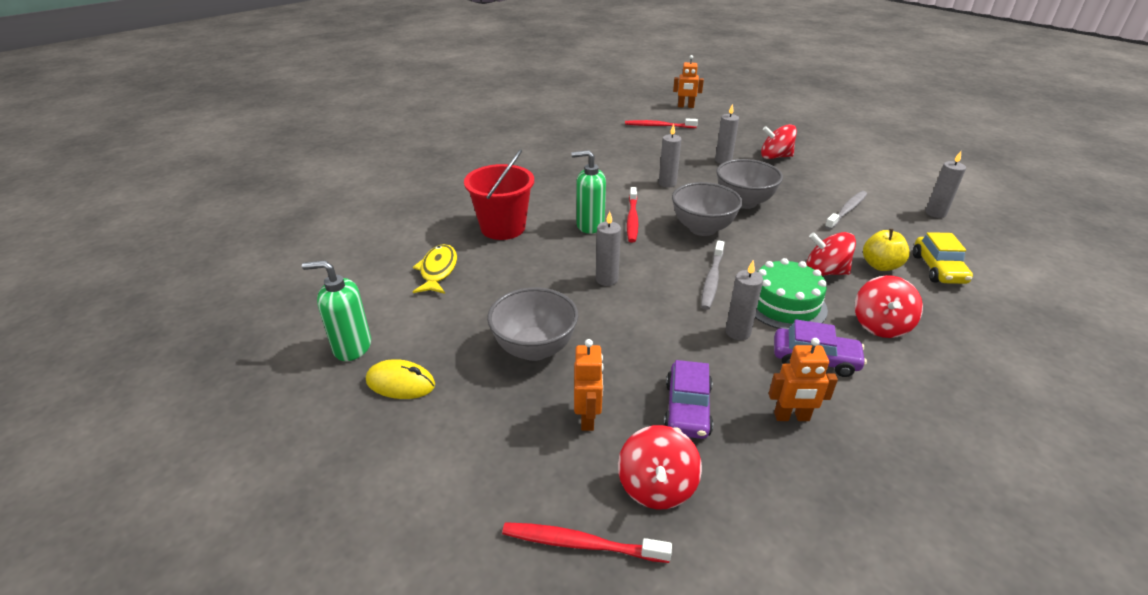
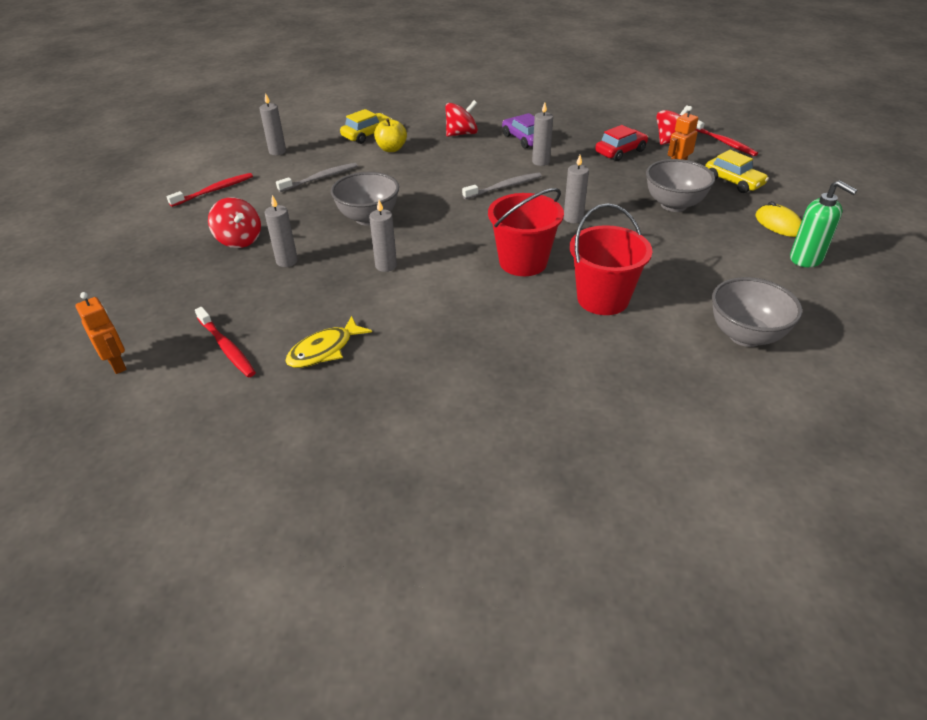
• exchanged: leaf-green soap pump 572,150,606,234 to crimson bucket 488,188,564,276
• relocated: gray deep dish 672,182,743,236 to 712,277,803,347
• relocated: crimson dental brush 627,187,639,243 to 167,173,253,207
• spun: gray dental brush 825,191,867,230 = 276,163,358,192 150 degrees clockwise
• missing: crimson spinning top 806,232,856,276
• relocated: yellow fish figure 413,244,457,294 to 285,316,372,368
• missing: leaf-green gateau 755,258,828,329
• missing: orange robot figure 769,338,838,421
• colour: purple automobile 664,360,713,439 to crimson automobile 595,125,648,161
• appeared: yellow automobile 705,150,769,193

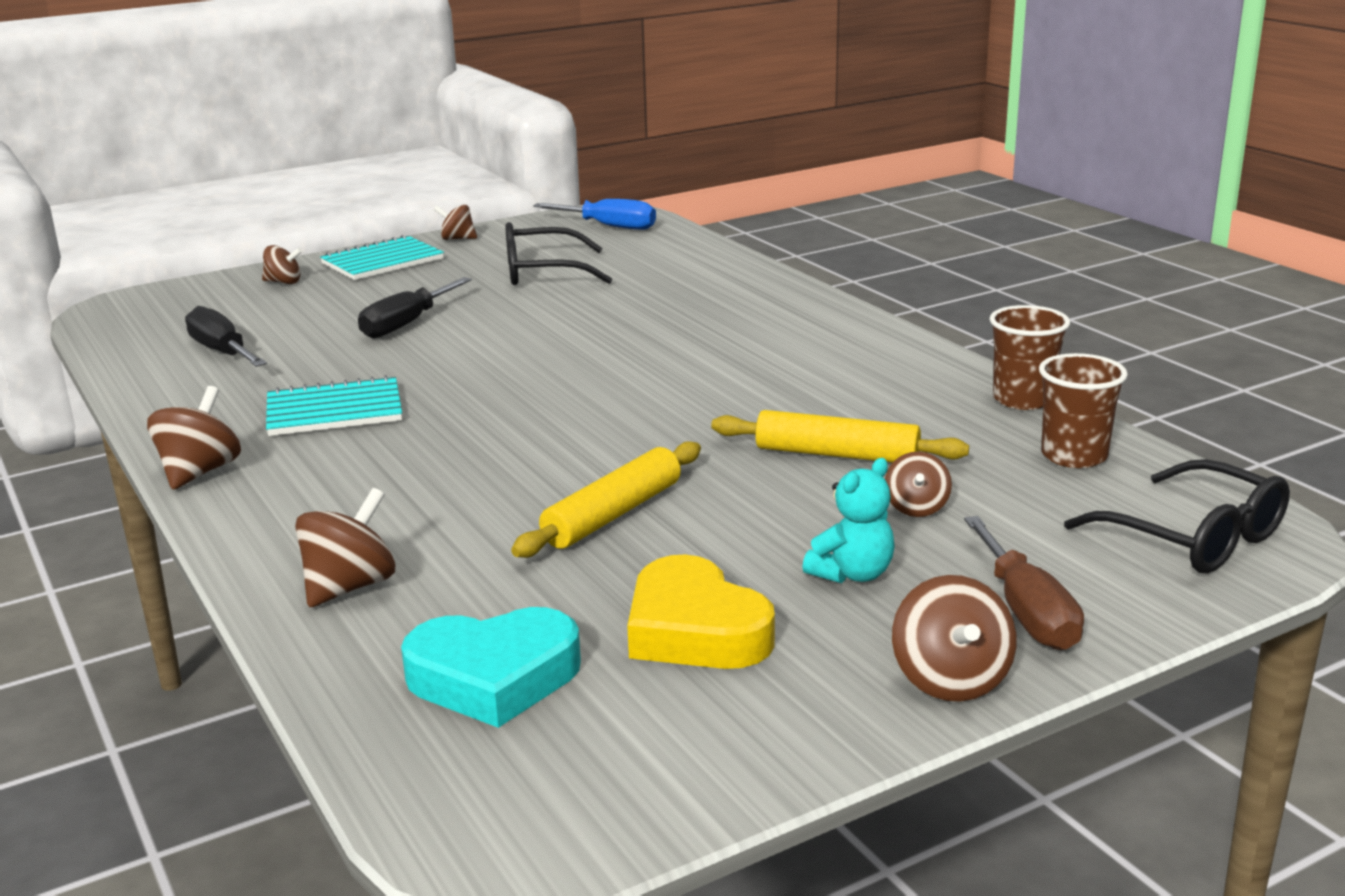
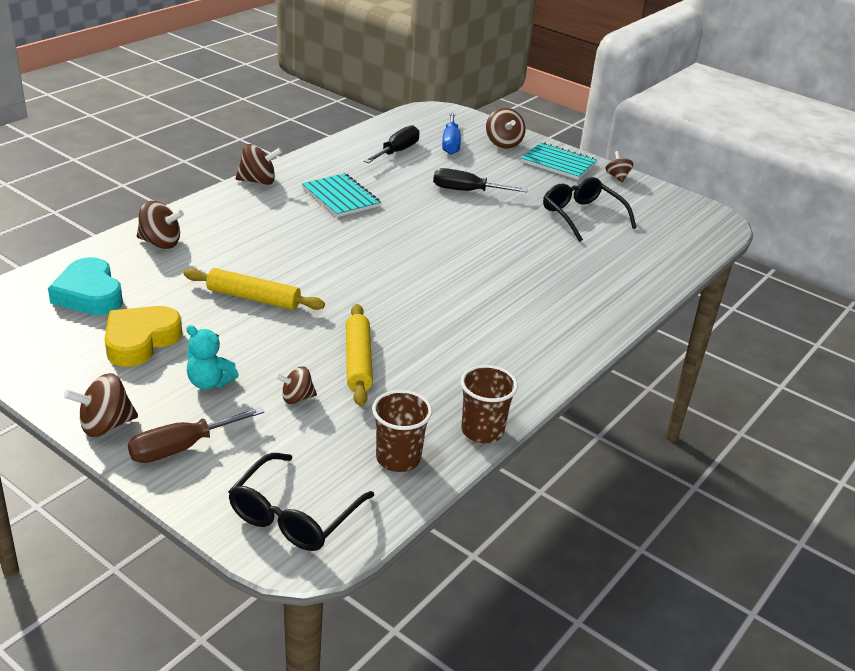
• relocated: royal blue hand screwdriver 533,199,656,230 to 442,112,461,155
• size: russet spinning top 262,245,302,284 = 486,107,526,149 x1.53

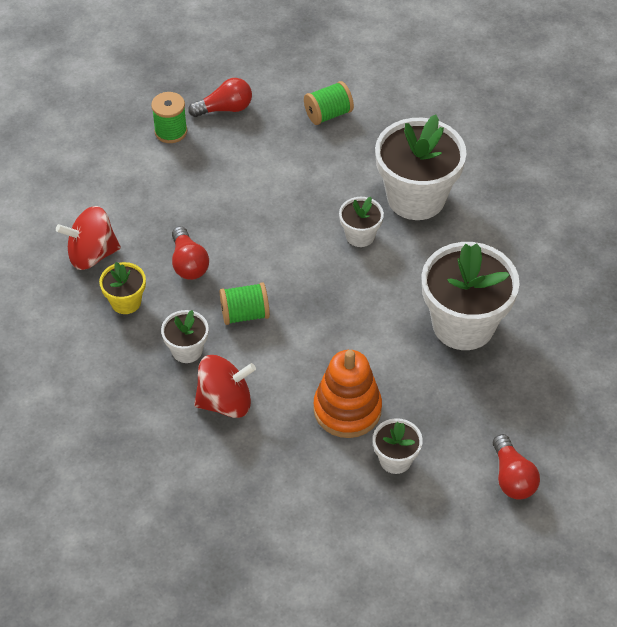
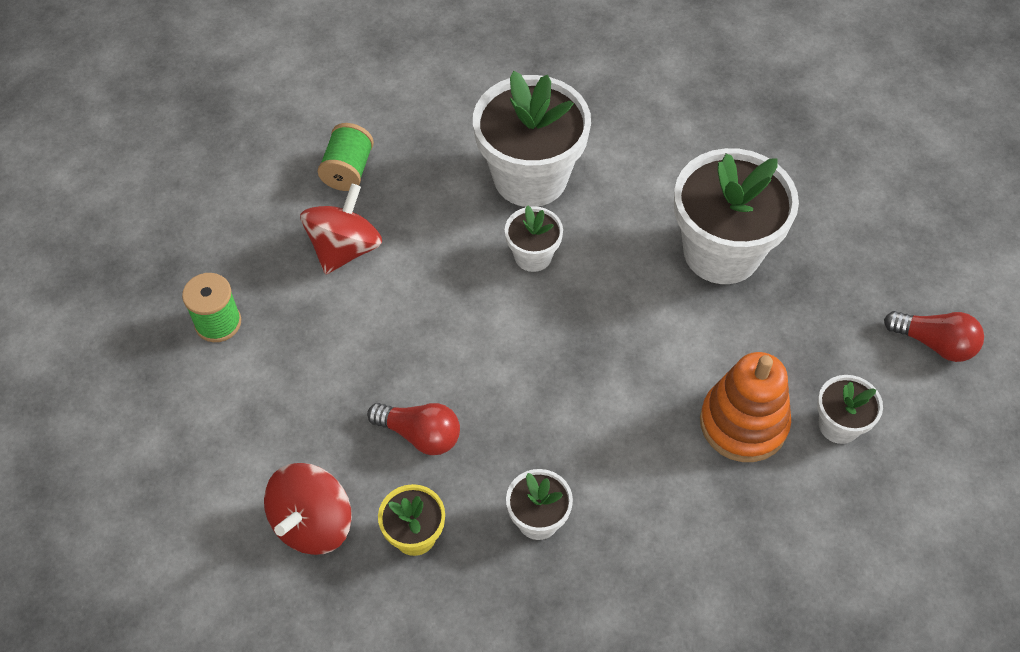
• missing: crimson light bulb 188,78,252,117
• missing: leaf-green reel of thread 220,282,270,325
• relocated: crimson spinning top 194,355,256,418 to 300,183,382,274

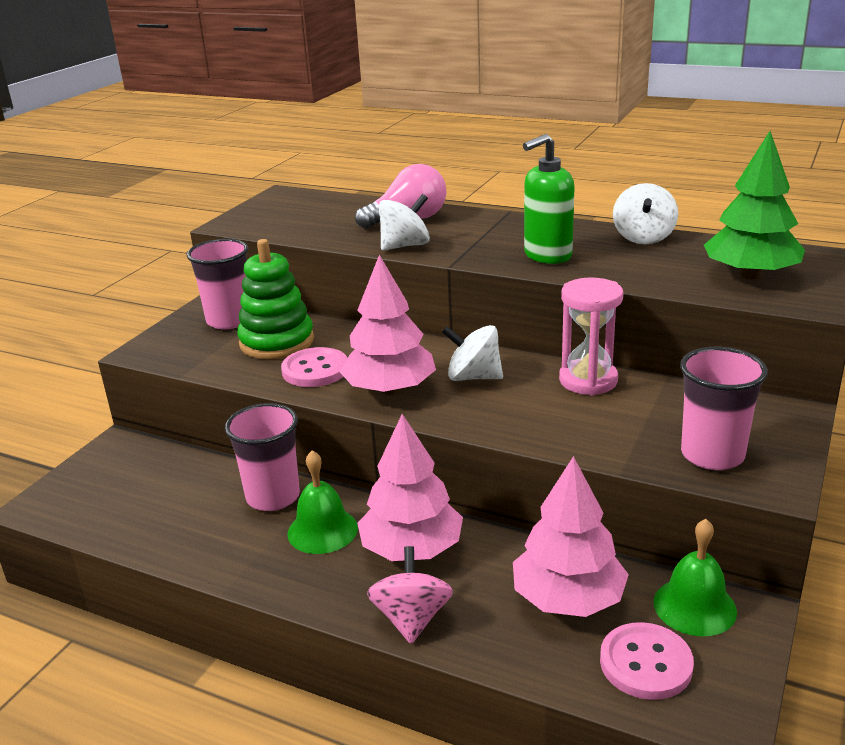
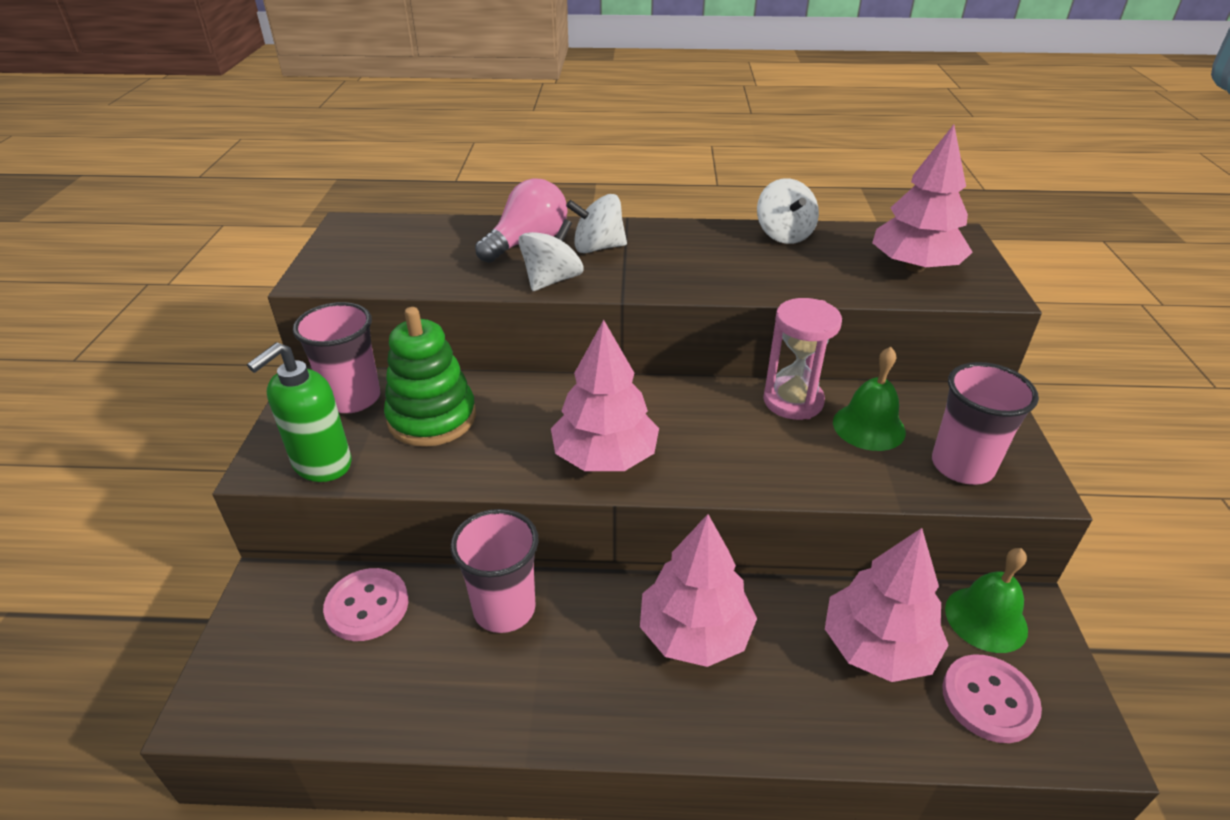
• colour: leaf-green tree 704,131,805,279 to rose-pink tree 872,125,973,272
• relocated: leaf-green soap pump 523,134,575,264 to 247,343,351,482
• relocated: white spinning top 442,325,503,381 to 566,194,627,253
• relocated: rose-pink shirt button 281,347,347,387 to 323,568,409,641
• relocated: leaf-green hand bell 287,450,358,554 to 833,347,906,451
• missing: rose-pink spinning top 367,546,453,644

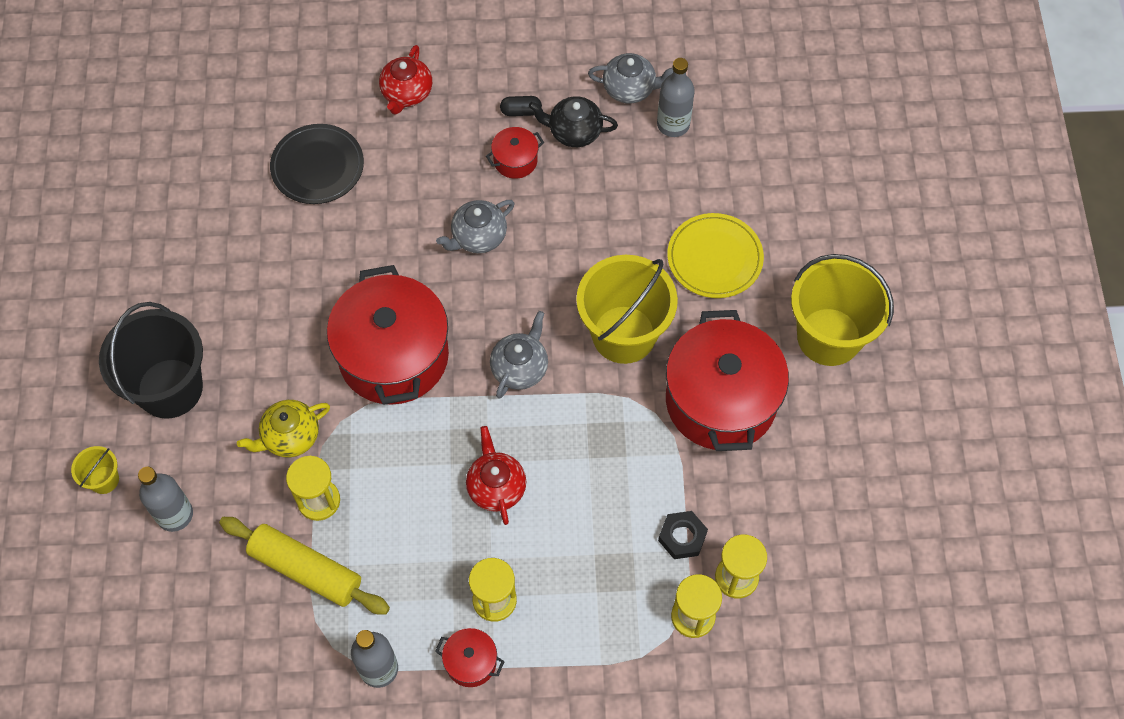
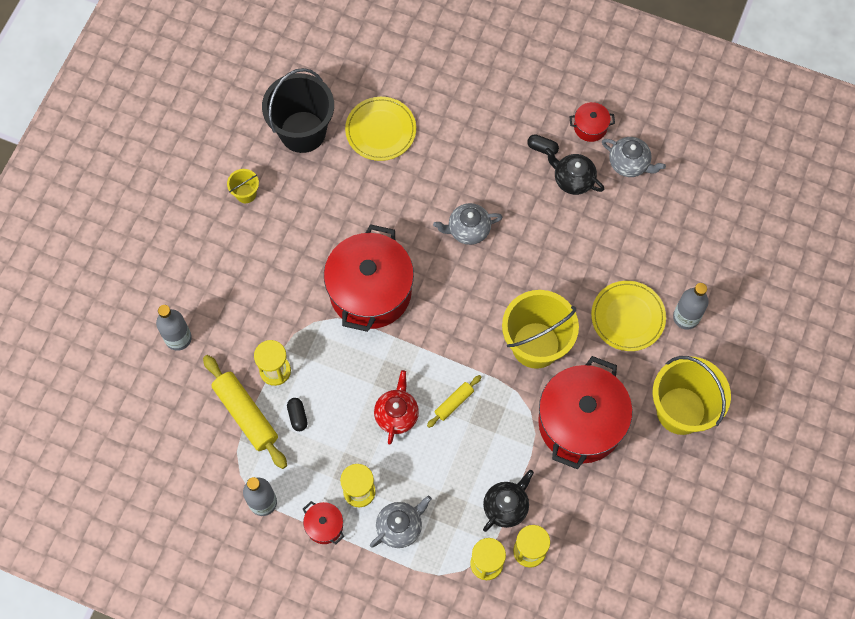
• missing: crimson tea pot 379,45,432,115
• relocated: gray drink bottle 657,58,695,137 to 673,283,709,330
• colour: black plate 270,124,364,204 to yellow plate 345,97,416,161
• relocated: crimson cooking pot 486,127,544,179 to 569,102,615,142
• relocated: black bucket 99,302,203,419 to 262,68,334,153
• relocated: gray tea pot 490,311,548,399 to 370,496,432,548
• missing: yellow tea pot 237,400,330,457
• relocated: yellow bucket 71,446,119,494 to 227,169,259,203
• exchanged: black nut 658,511,708,559 to black tea pot 483,470,534,532
• appeared: yellow pastry roller 427,375,481,428
• appeared: black pill 287,398,308,431

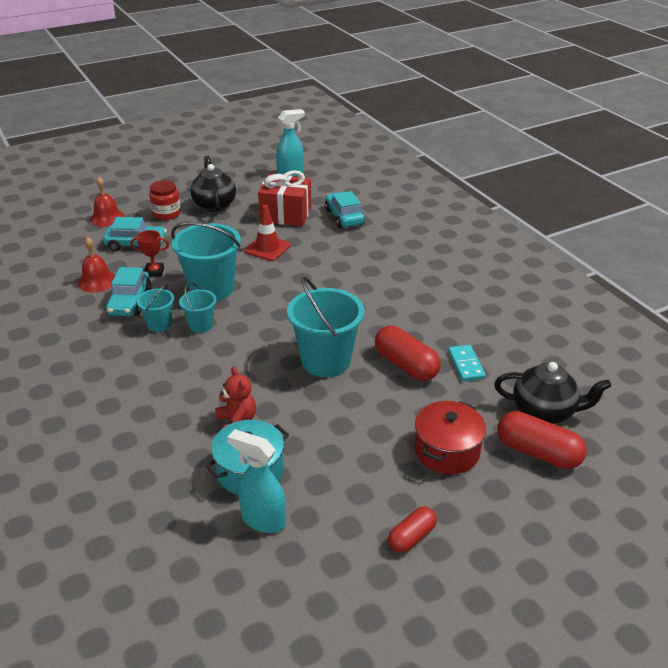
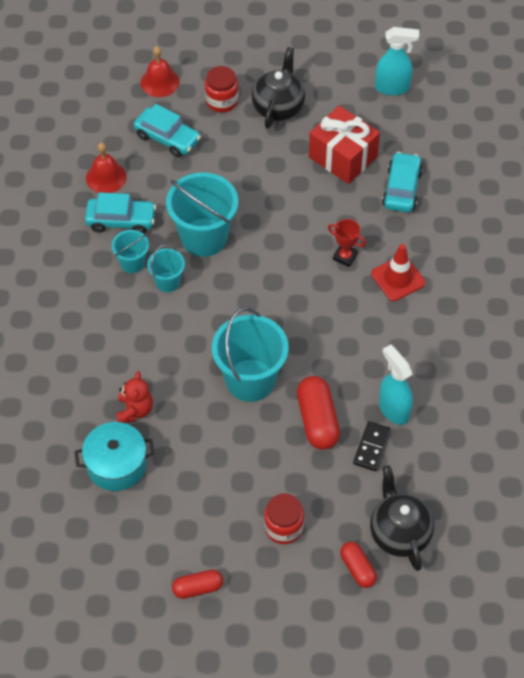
• relocated: crimson traffic cone 244,205,291,261 to 371,244,426,301
• relocated: crimson trophy 130,230,169,277 to 328,219,366,267
• spun: aqua automobile 106,267,151,316 = 85,192,156,234 120 degrees counterclockwise
• colour: aqua domino piece 448,345,486,382 to black domino piece 353,421,391,471
• spun: black tea pot 494,362,611,424 = 370,465,434,571 150 degrees counterclockwise
• exchanged: crimson cooking pot 415,401,486,474 to crimson jar 264,493,304,544
• size: crimson pill 497,411,587,469 = 340,542,377,588 x0.61
• relocated: aqua spray cleaner 227,429,286,533 to 379,345,413,425

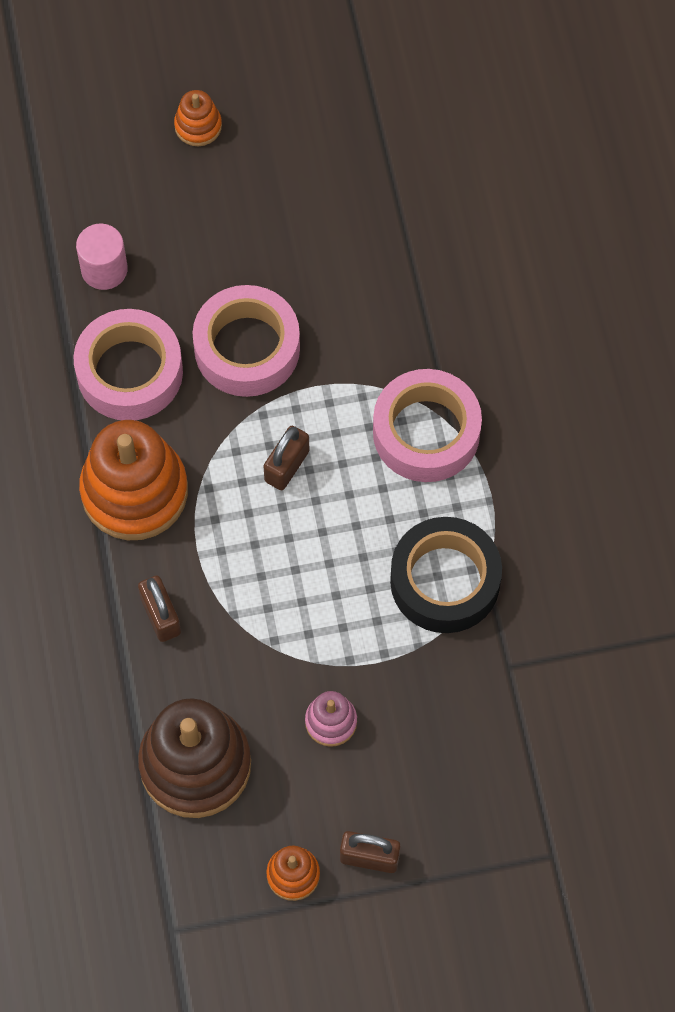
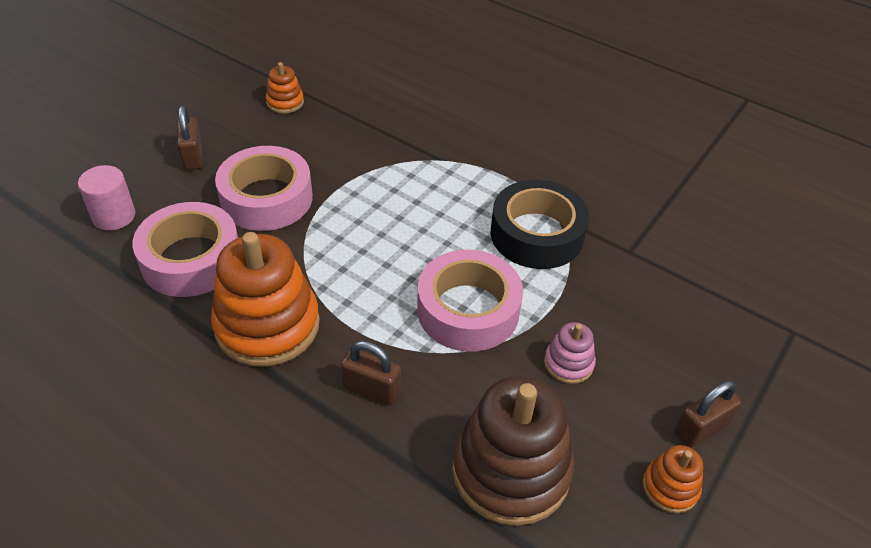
• relocated: orange ring stacker 174,90,222,146 to 265,62,304,114
• relocated: rose-pink tape 373,369,482,482 to 417,250,523,352
• relocated: russet small lock 263,426,309,490 to 177,106,203,170

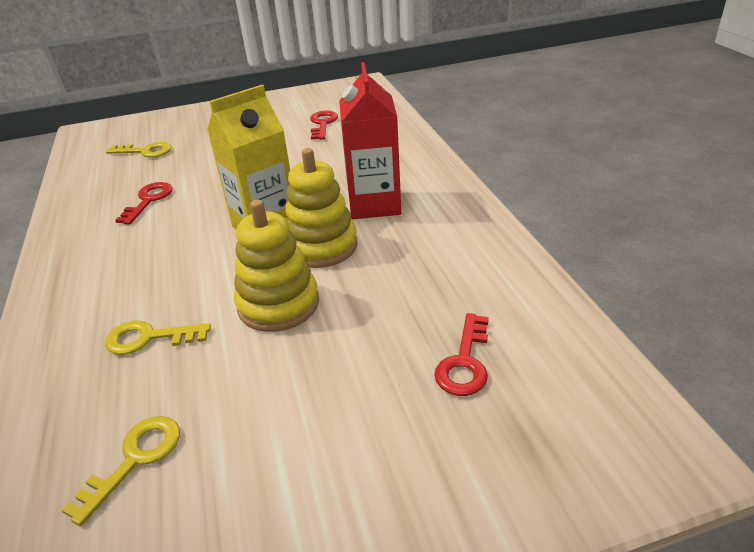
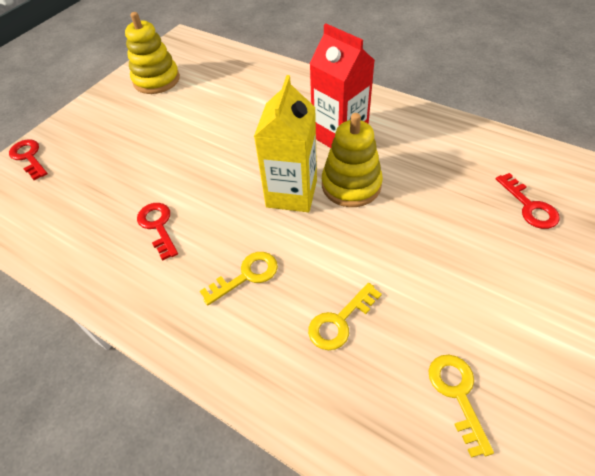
• relocated: crimson key 310,111,338,140 to 9,139,48,180
• relocated: yellow key 106,142,172,158 to 200,252,278,306
• relocated: yellow ring stacker 234,200,319,332 to 125,12,180,94

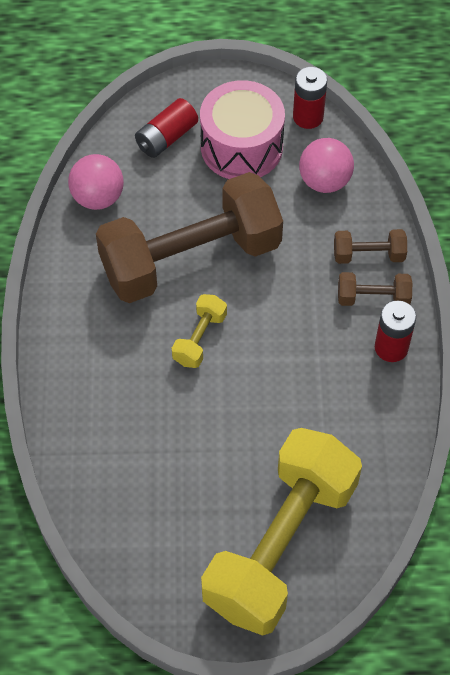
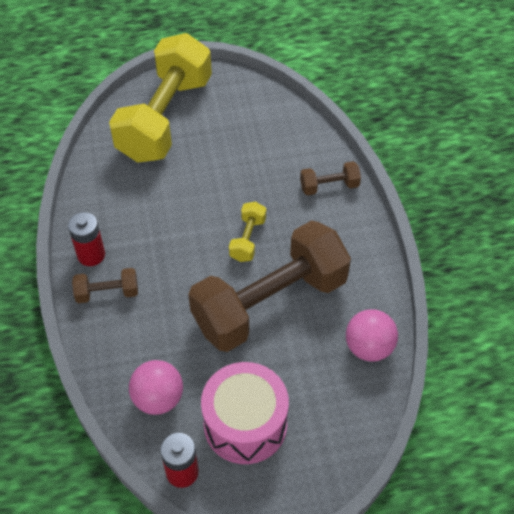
• missing: crimson battery 135,98,198,158
• relocated: russet hand weight 334,229,407,264 to 300,161,361,195

